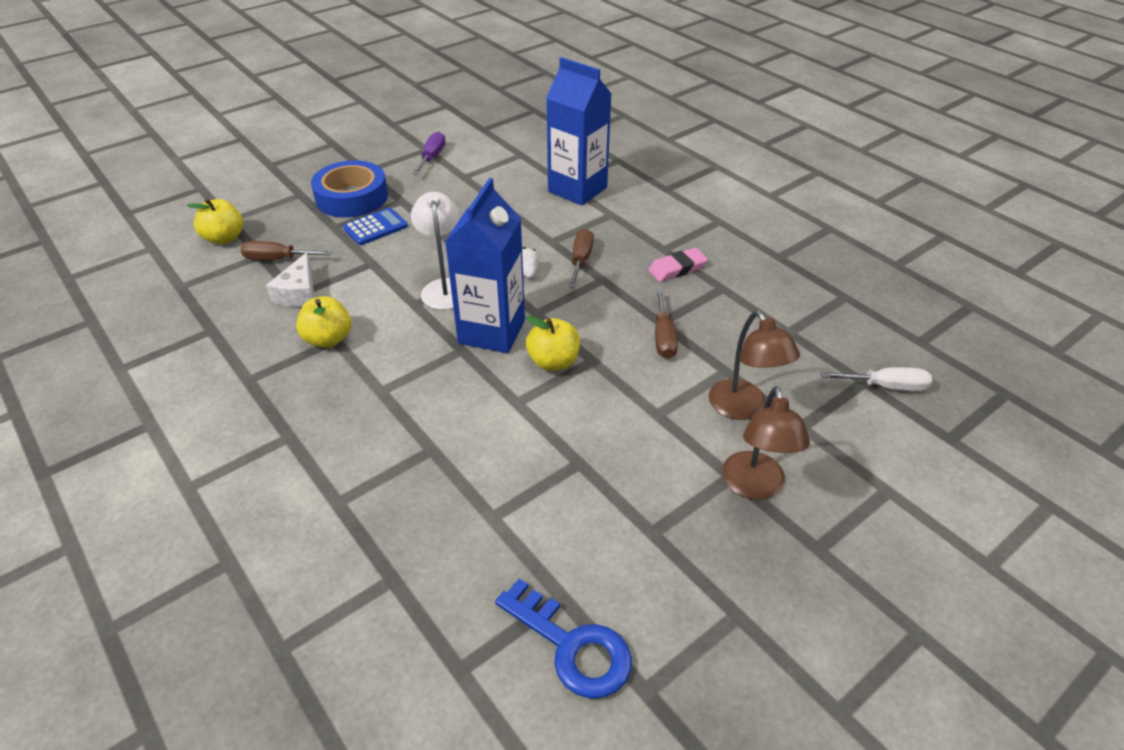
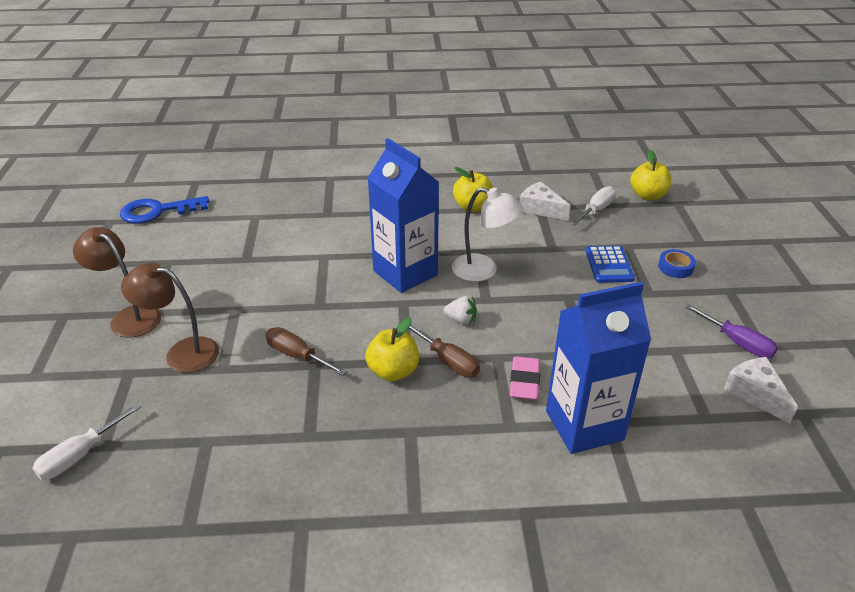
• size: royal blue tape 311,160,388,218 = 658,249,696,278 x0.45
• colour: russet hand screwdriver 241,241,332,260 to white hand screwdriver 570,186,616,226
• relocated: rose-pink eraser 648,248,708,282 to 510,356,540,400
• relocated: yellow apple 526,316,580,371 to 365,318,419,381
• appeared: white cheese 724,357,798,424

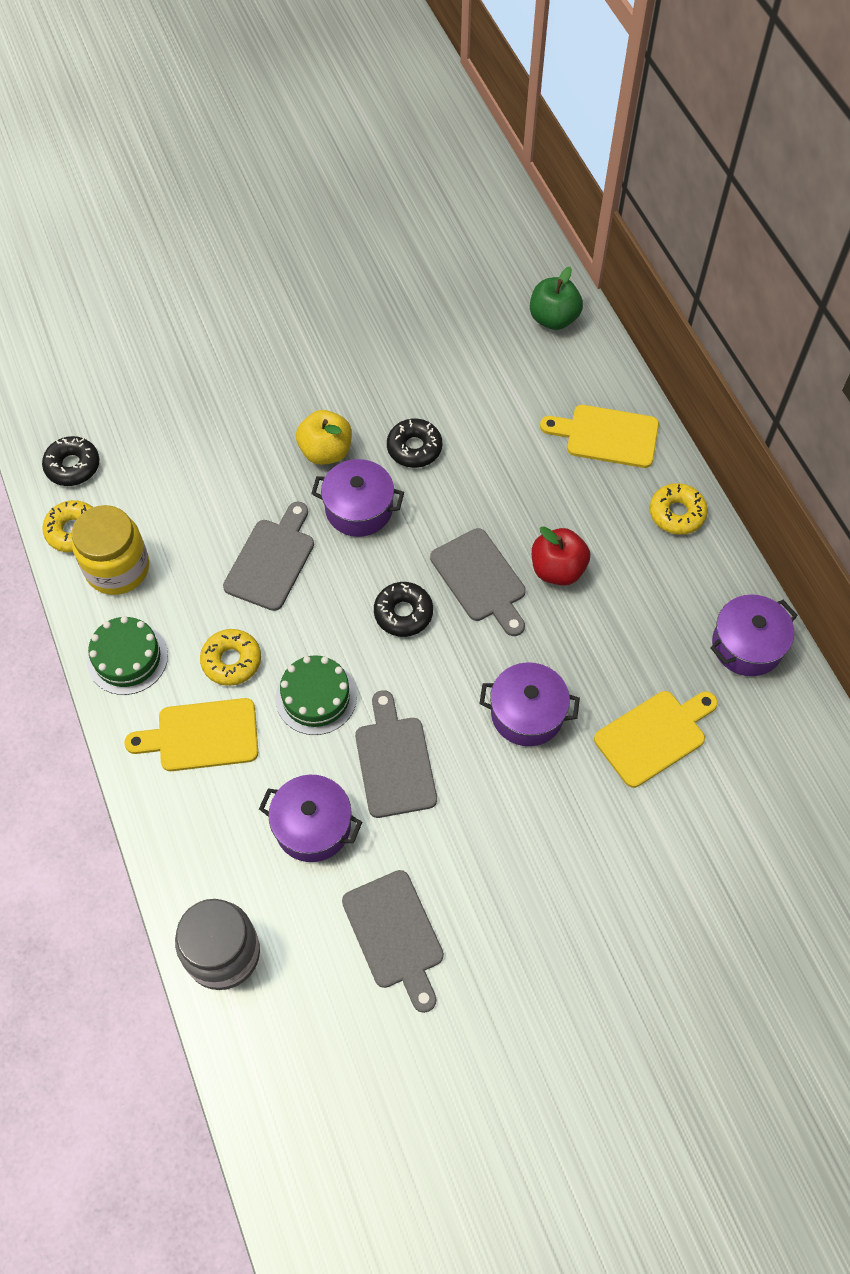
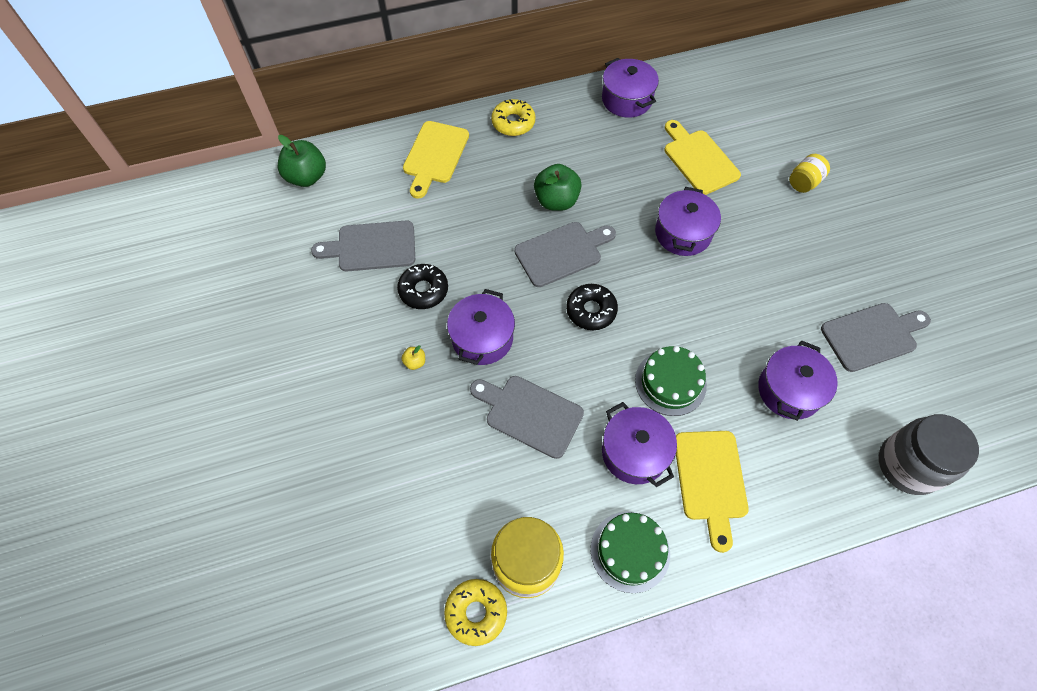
• size: yellow apple 296,410,352,465 = 401,345,425,370 x0.45
• missing: black glazed donut 42,436,99,486
• colour: crimson apple 532,526,590,585 to leaf-green apple 534,164,582,211
• exchanged: yellow glazed donut 200,629,261,686 to purple cooking pot 602,402,677,487
• relocated: gray bread board 355,690,437,818 to 311,220,415,271
• appeared: yellow jar 789,154,830,193

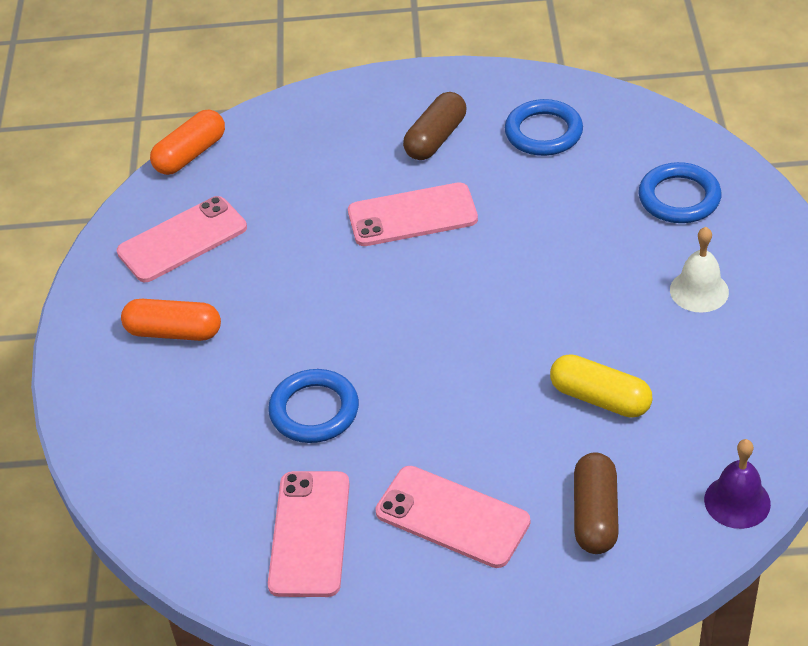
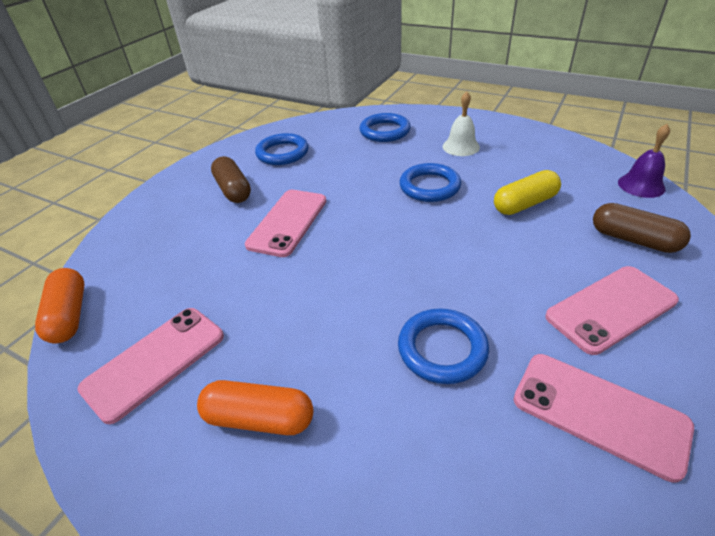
• spun: rose-pink phone 117,196,247,282 = 77,308,224,424 45 degrees clockwise
• spun: orange pill 121,299,221,341 = 197,380,314,435 60 degrees clockwise
• appeared: royal blue hoop 399,163,461,202

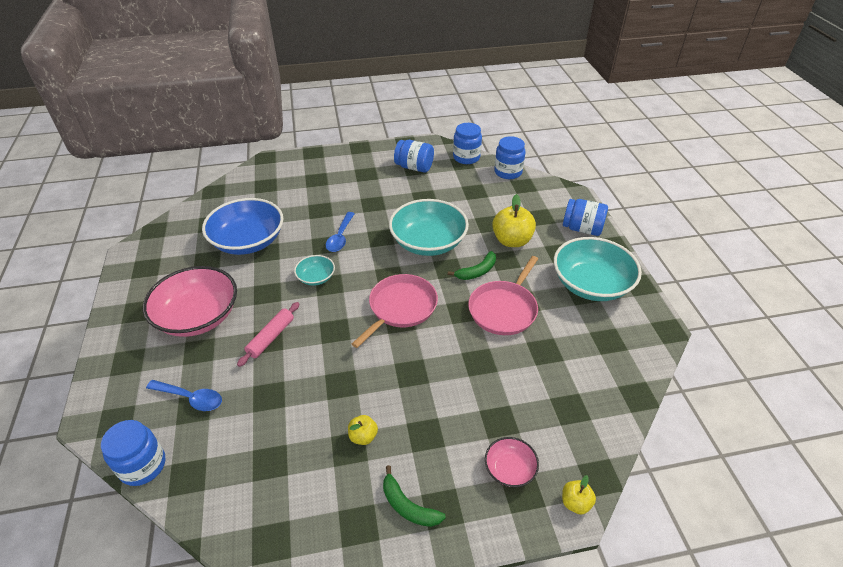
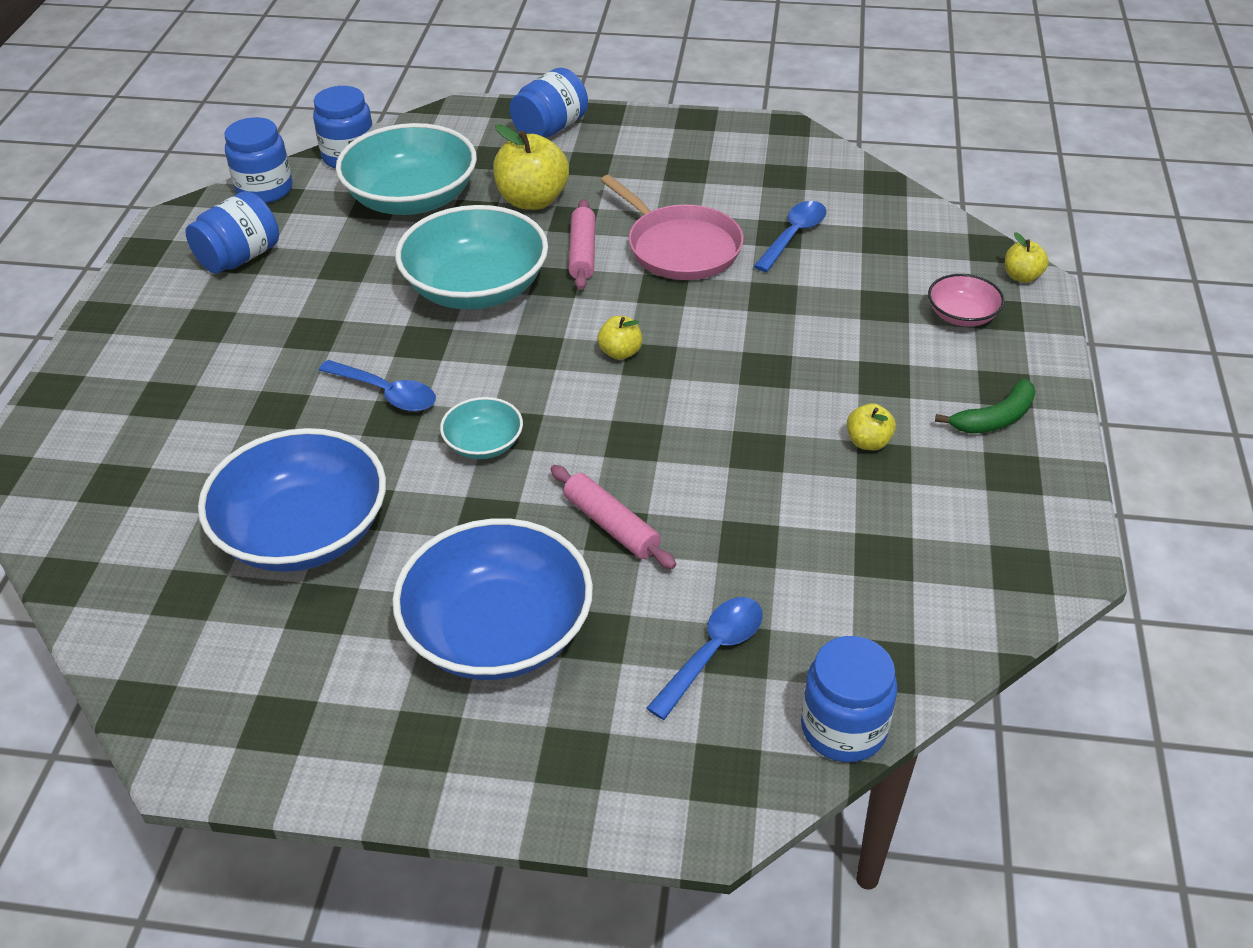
• relocated: aqua deep dish 554,237,642,301 to 336,123,477,215
• exchanged: leaf-green banana fruit 448,251,496,280 to rose-pink pastry roller 569,199,595,290
• colour: rose-pink deep dish 143,266,237,337 to royal blue deep dish 392,518,593,680
• exchanged: rose-pink pan 352,274,438,348 to yellow apple 598,316,642,360
• appeared: royal blue spoon 754,201,827,272

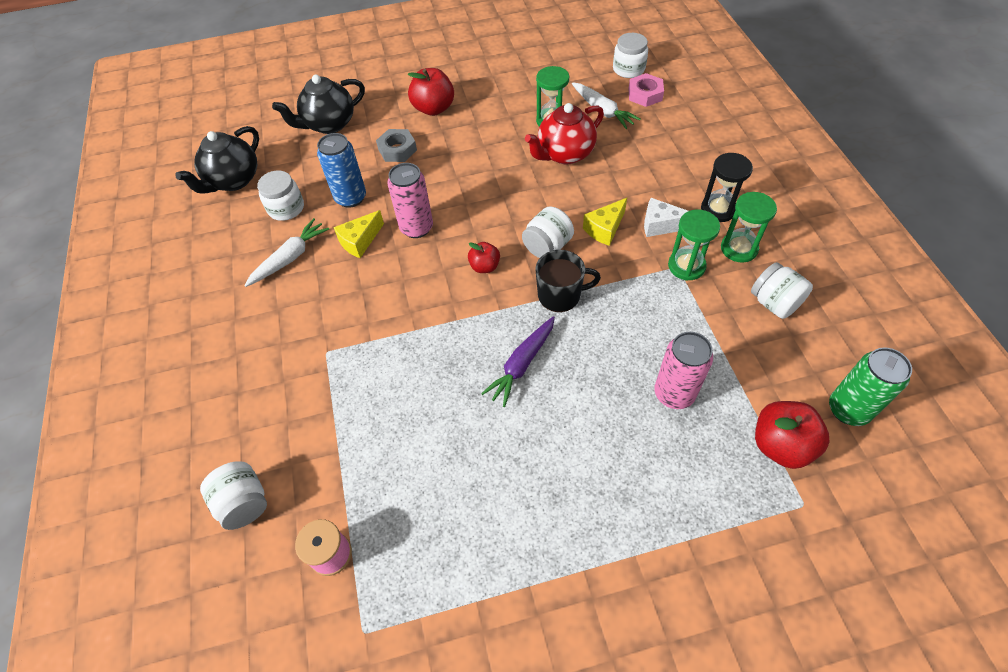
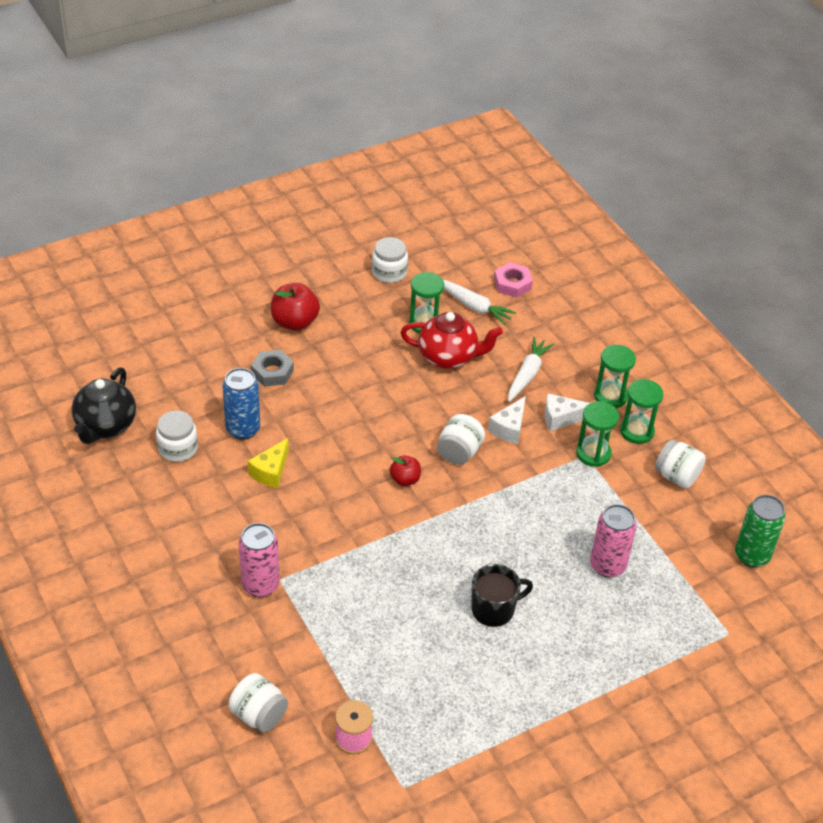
• relocated: white jar 613,33,648,78 to 372,237,408,283
• missing: black tea pot 272,74,365,134
• spun: crimson tea pot 525,103,604,164 = 400,312,503,369 120 degrees counterclockwise
• colour: black sand timer 701,153,753,222 to leaf-green sand timer 594,345,636,408
• relocated: rose-pink soda can 387,163,433,238 to 239,523,280,597
• colour: yellow cheese 583,198,627,246 to white cheese 488,396,526,444
• relocated: white carrot 244,218,329,287 to 508,337,554,402
• relocated: black mug 536,250,601,312 to 472,564,533,627
• missing: purple carrot 481,316,555,407
• missing: crimson apple 755,401,830,469

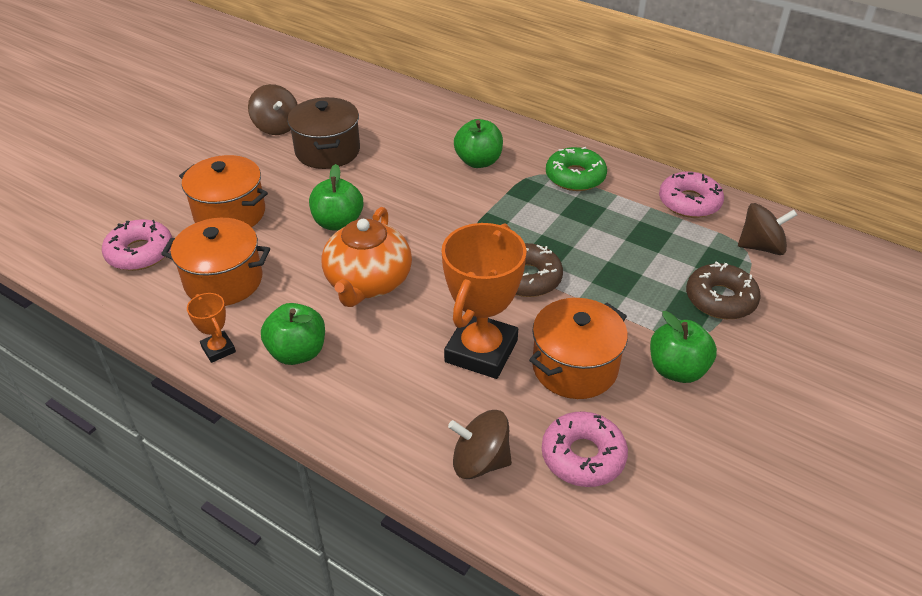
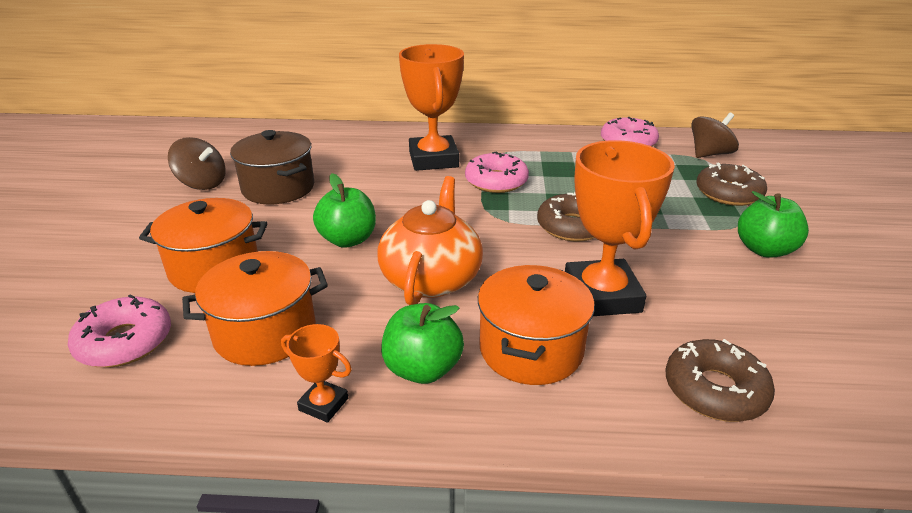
• exchanged: leaf-green apple 454,119,503,168 to orange trophy 399,44,464,171
• missing: leaf-green glazed donut 546,147,607,191
• spun: orange tea pot 322,207,412,307 = 378,176,483,305 150 degrees counterclockwise
• relocated: orange cooking pot 529,298,628,399 to 478,265,595,385
• exchanged: russet spinning top 448,410,512,479 to russet glazed donut 666,339,775,422
• relocated: rose-pink glazed donut 542,412,628,487 to 465,151,529,193

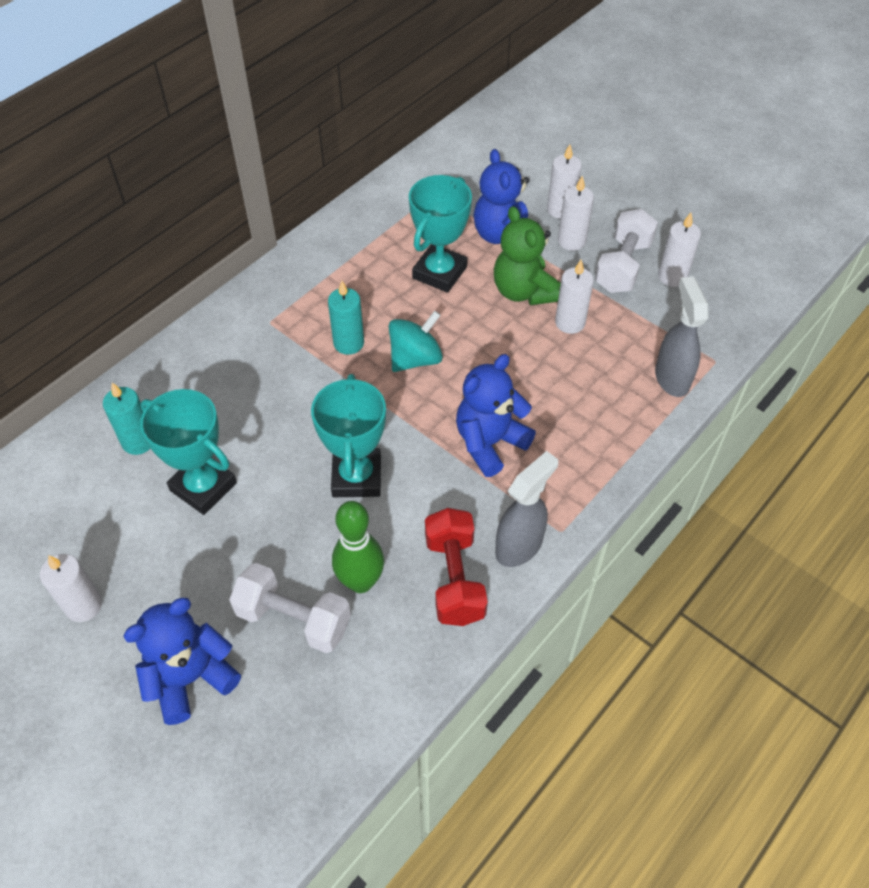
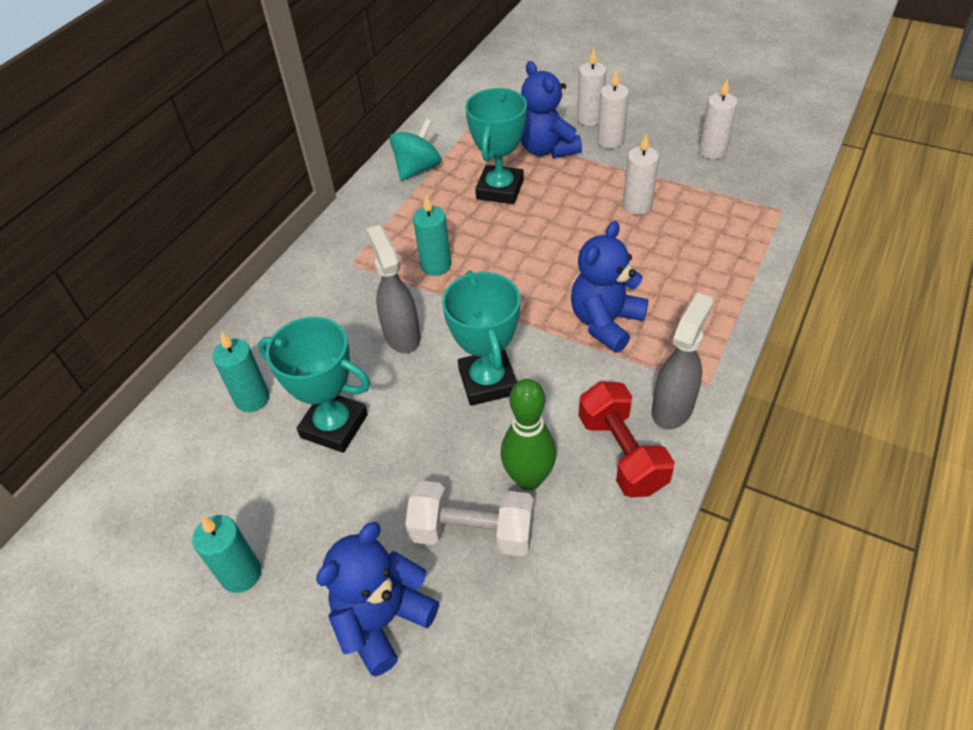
• missing: leaf-green teddy 494,206,561,305
• missing: white hand weight 595,209,658,293
• relocated: gray spray cleaner 655,276,709,397 to 367,225,420,353
• relocated: aqua spinning top 389,310,443,372 to 389,119,441,181
• colour: white wax candle 40,554,102,622 to aqua wax candle 192,515,261,593

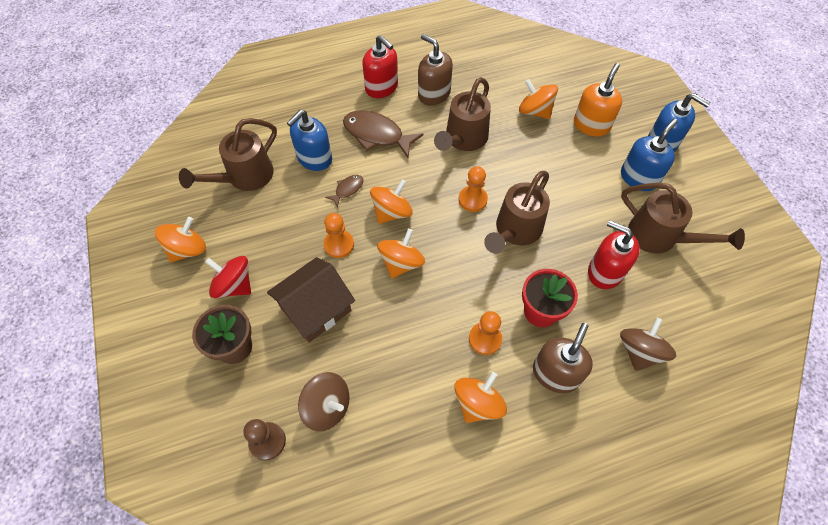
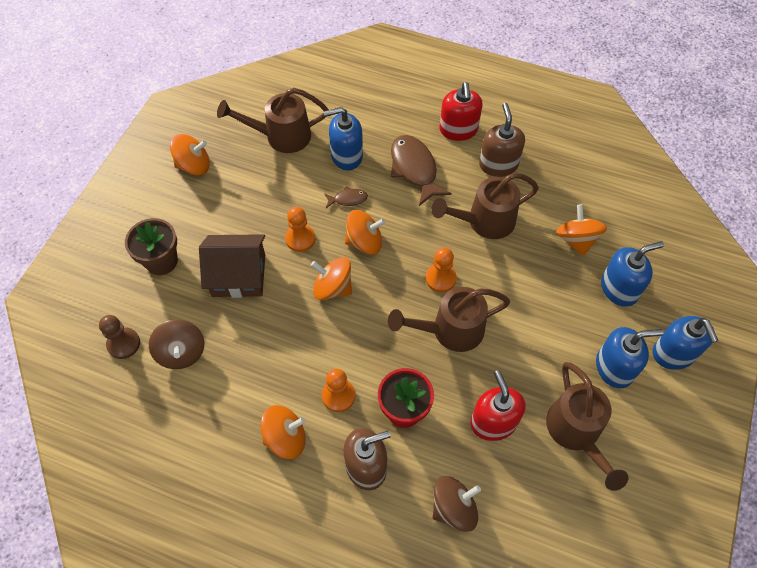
• colour: orange soap pump 574,63,622,137 to royal blue soap pump 601,241,664,307
• spun: orange spinning top 377,229,425,278 = 311,257,352,300 135 degrees counterclockwise
• missing: crimson spinning top 205,256,251,298

